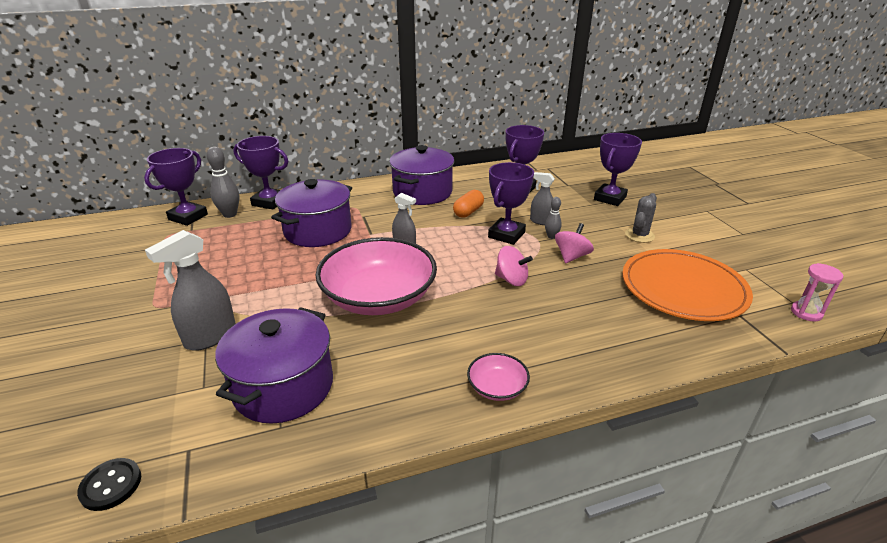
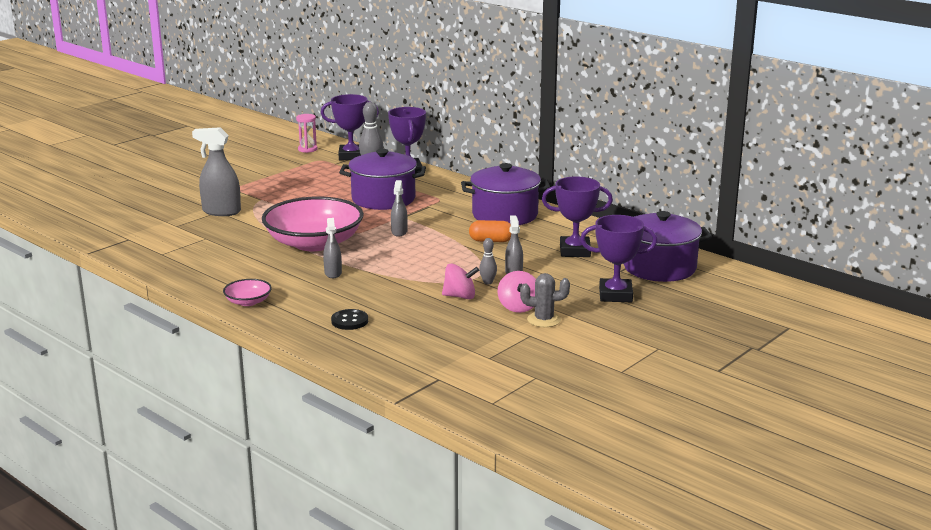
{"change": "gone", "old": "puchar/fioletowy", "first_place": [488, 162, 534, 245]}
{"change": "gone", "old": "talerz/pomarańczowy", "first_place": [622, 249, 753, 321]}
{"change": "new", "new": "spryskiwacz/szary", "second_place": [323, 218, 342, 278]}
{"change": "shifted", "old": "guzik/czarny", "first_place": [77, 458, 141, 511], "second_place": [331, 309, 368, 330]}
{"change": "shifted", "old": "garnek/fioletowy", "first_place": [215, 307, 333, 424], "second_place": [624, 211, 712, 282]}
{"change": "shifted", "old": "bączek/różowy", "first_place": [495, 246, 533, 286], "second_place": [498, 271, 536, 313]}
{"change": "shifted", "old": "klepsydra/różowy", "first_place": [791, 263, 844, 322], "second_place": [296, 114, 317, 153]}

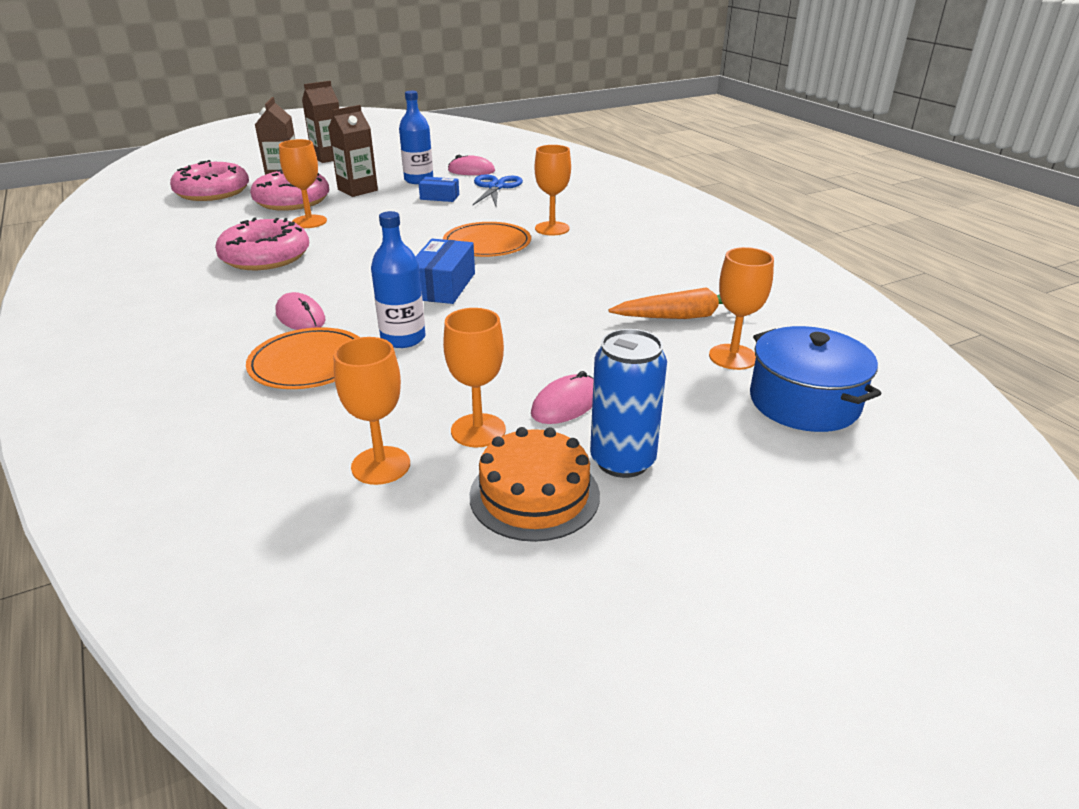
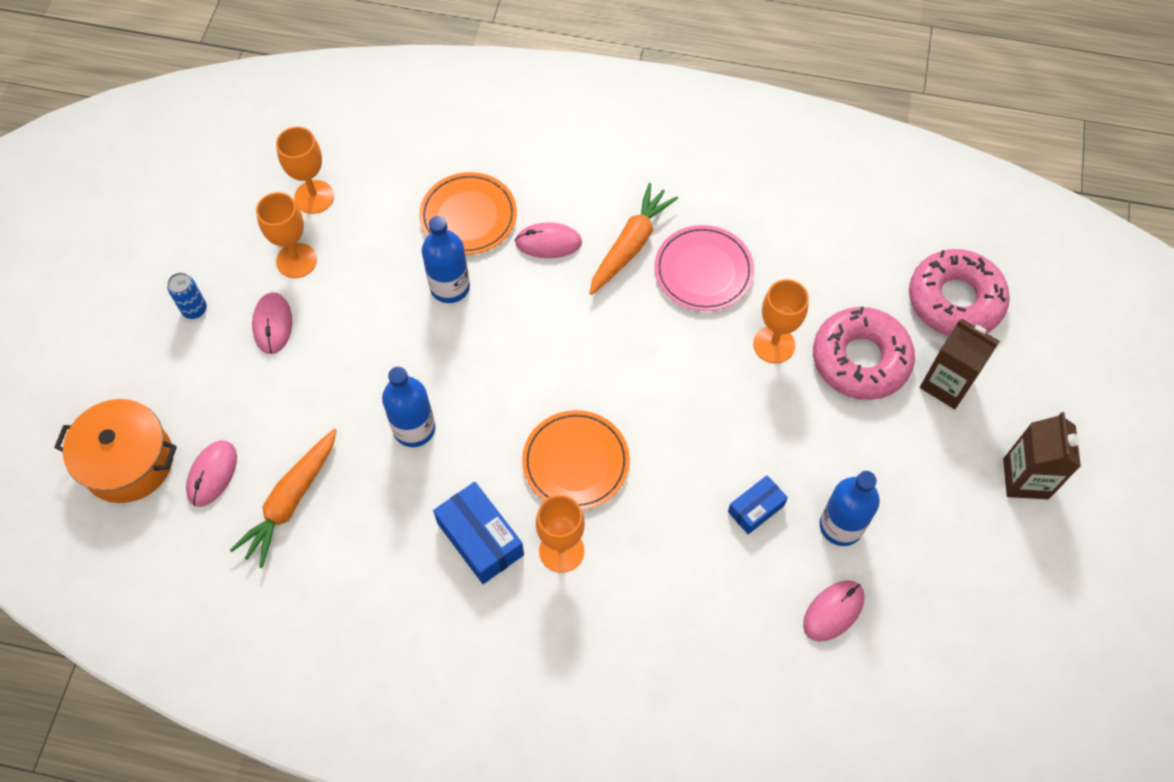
{"change": "gone", "old": "karton mleka/brązowy", "first_place": [328, 105, 378, 197]}
{"change": "gone", "old": "tort/pomarańczowy", "first_place": [469, 427, 600, 542]}
{"change": "gone", "old": "nożyczki/niebieski", "first_place": [473, 174, 523, 206]}
{"change": "new", "new": "butelka/niebieski", "second_place": [382, 367, 435, 447]}
{"change": "new", "new": "marchewka/pomarańczowy", "second_place": [589, 183, 678, 295]}
{"change": "shifted", "old": "pudełko/niebieski", "first_place": [415, 239, 475, 304], "second_place": [433, 482, 524, 584]}
{"change": "swapped", "old": "donut/różowy", "new": "talerz/różowy", "first_place": [215, 218, 309, 270], "second_place": [654, 225, 754, 311]}
{"change": "swapped", "old": "kielich/pomarańczowy", "new": "myszka/różowy", "first_place": [709, 247, 774, 370], "second_place": [186, 440, 237, 507]}
{"change": "repainted", "old": "garnek/niebieski", "new": "garnek/pomarańczowy", "first_place": [750, 326, 881, 432], "second_place": [54, 399, 177, 503]}
{"change": "scaled", "old": "puszka/niebieski", "first_place": [590, 329, 667, 478], "second_place": [167, 273, 207, 319], "factor": 0.56}

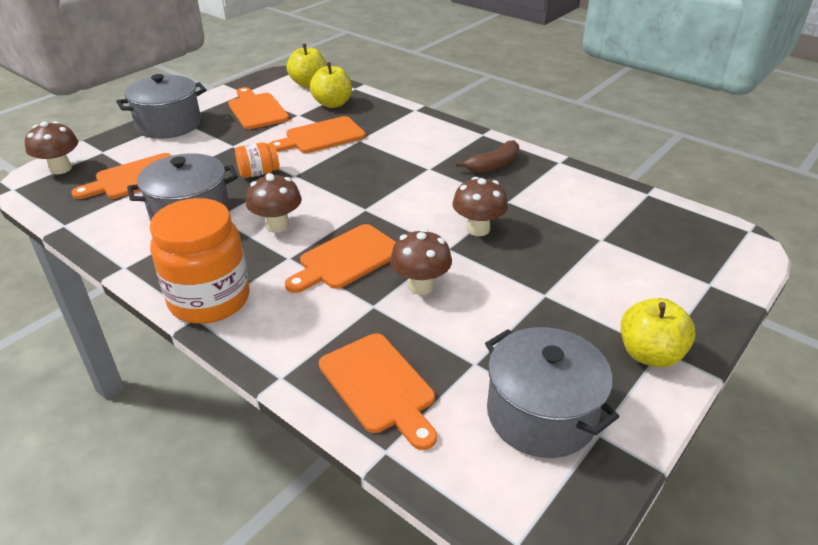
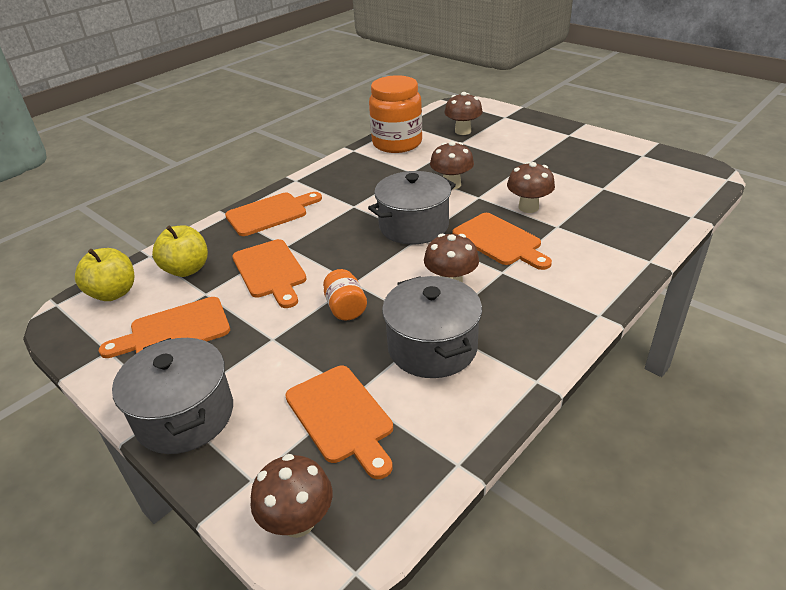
{"change": "gone", "old": "banan/brązowy", "first_place": [456, 140, 519, 173]}
{"change": "gone", "old": "jabłko/żółty", "first_place": [621, 298, 696, 367]}
{"change": "new", "new": "grzyb/brązowy", "second_place": [444, 92, 483, 135]}
{"change": "shifted", "old": "słoik/pomarańczowy", "first_place": [150, 198, 250, 324], "second_place": [369, 75, 422, 153]}
{"change": "shifted", "old": "deska do krojenia/pomarańczowy", "first_place": [319, 333, 437, 450], "second_place": [225, 192, 322, 236]}
{"change": "shifted", "old": "garnek/szary", "first_place": [485, 327, 619, 458], "second_place": [368, 171, 456, 244]}

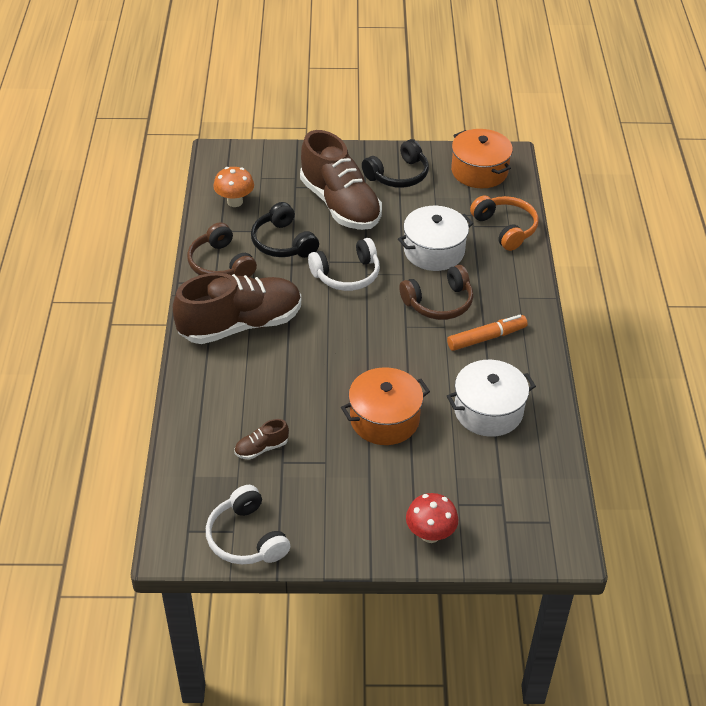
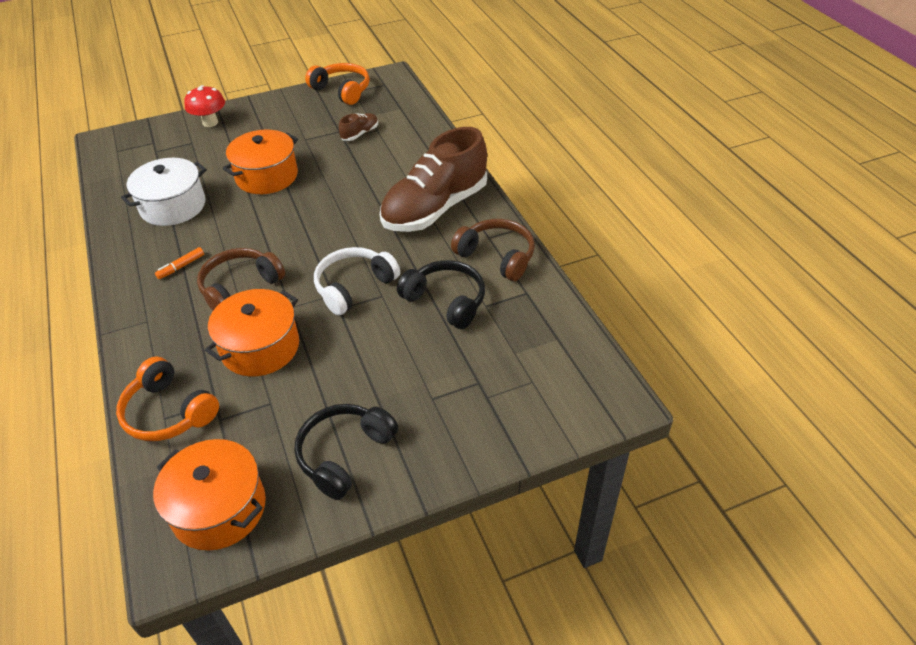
{"change": "gone", "old": "grzyb/pomarańczowy", "first_place": [213, 167, 254, 207]}
{"change": "gone", "old": "but/brązowy", "first_place": [300, 130, 382, 230]}
{"change": "repainted", "old": "słuchawki/biały", "new": "słuchawki/pomarańczowy", "first_place": [206, 485, 290, 564], "second_place": [305, 63, 370, 105]}
{"change": "repainted", "old": "garnek/biały", "new": "garnek/pomarańczowy", "first_place": [398, 206, 474, 271], "second_place": [205, 289, 299, 377]}
{"change": "scaled", "old": "flamaster/pomarańczowy", "first_place": [447, 315, 528, 351], "second_place": [155, 247, 204, 279], "factor": 0.57}

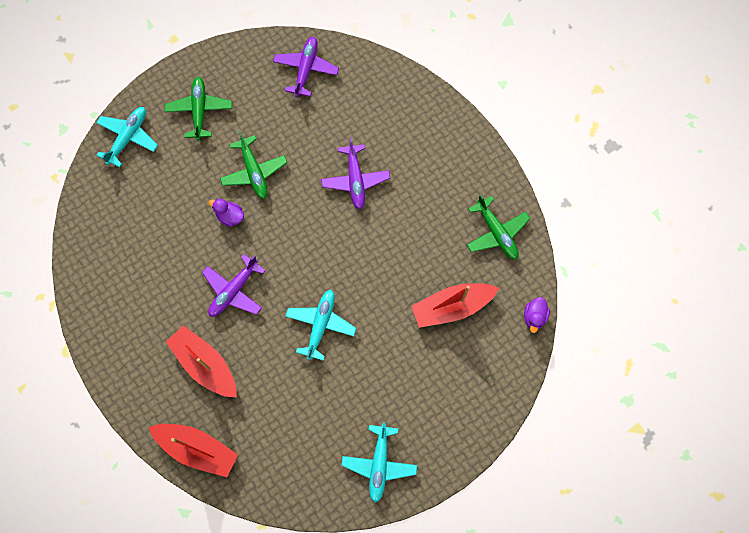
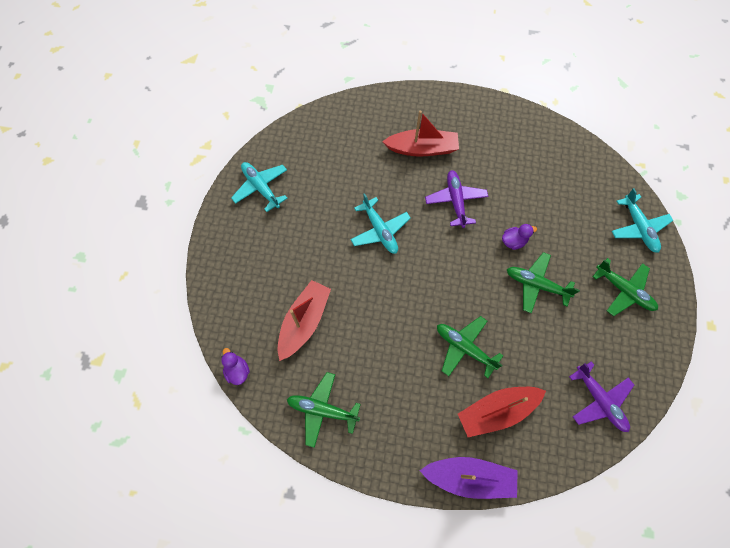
{"change": "new", "new": "łódka/fioletowy", "second_place": [420, 457, 518, 499]}
{"change": "shifted", "old": "łódka/czerwony", "first_place": [149, 424, 238, 477], "second_place": [458, 387, 546, 437]}
{"change": "repainted", "old": "samolot/fioletowy", "new": "samolot/zielony", "first_place": [321, 137, 390, 209], "second_place": [437, 316, 503, 378]}

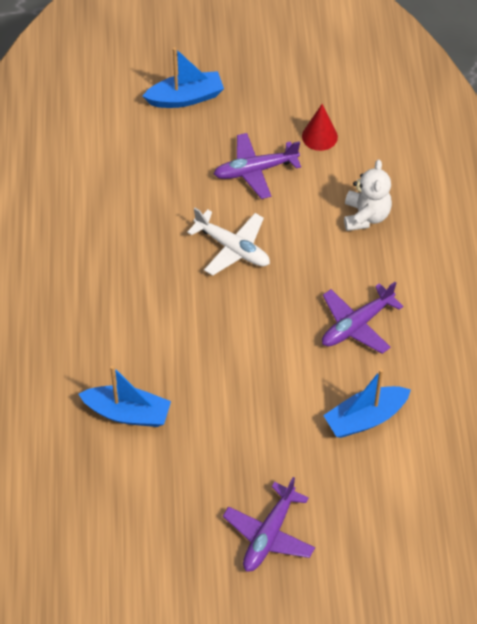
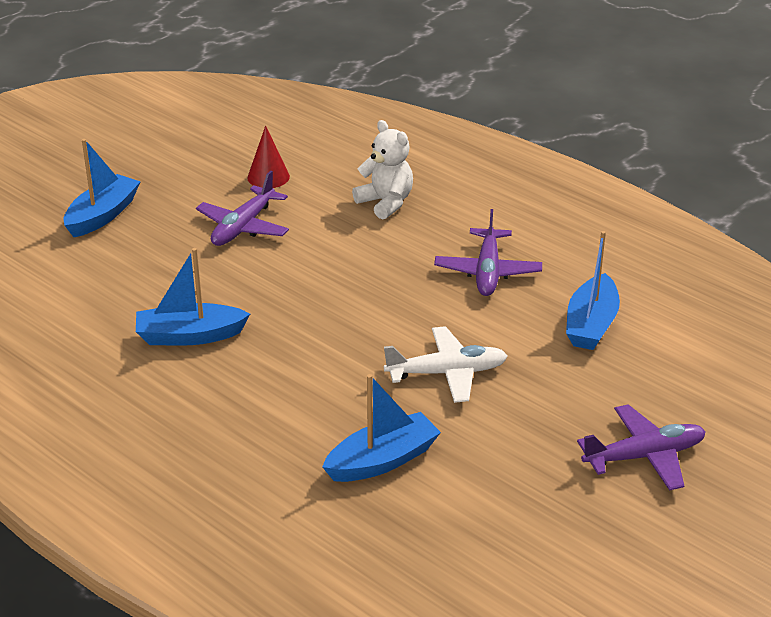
{"change": "new", "new": "łódka/niebieski", "second_place": [136, 248, 250, 345]}
{"change": "shifted", "old": "samolot/biały", "first_place": [187, 208, 270, 276], "second_place": [384, 326, 507, 403]}
{"change": "rotated", "old": "samolot/fioletowy", "first_place": [223, 477, 315, 572], "second_place": [577, 404, 706, 491], "degrees": -90}

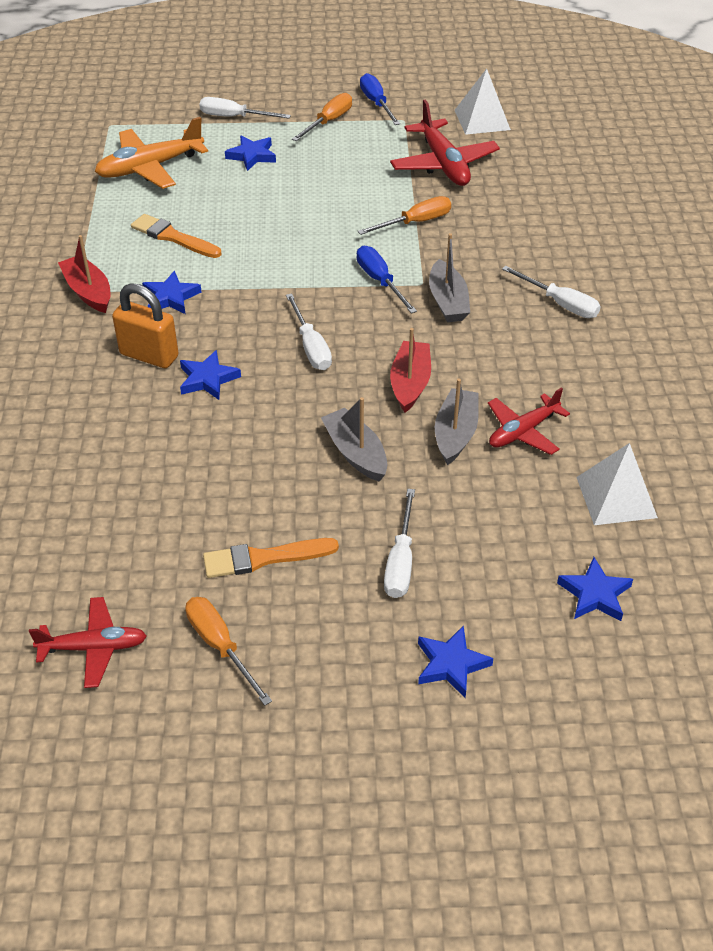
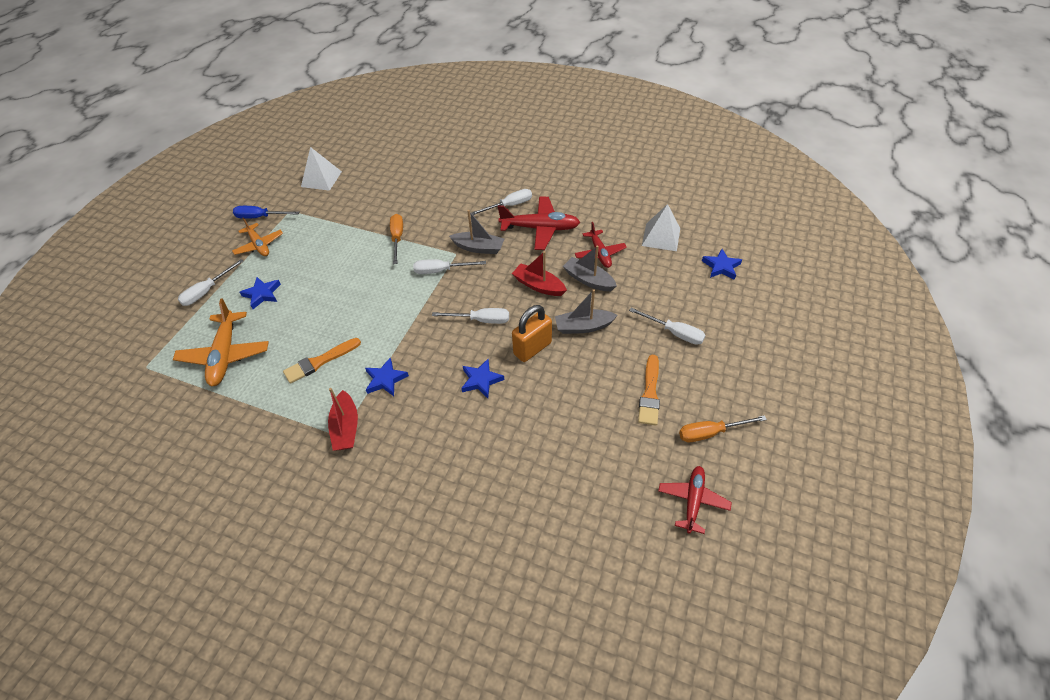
{"change": "gone", "old": "gwiazda/niebieski", "first_place": [418, 625, 493, 698]}
{"change": "shifted", "old": "kłódka/pomarańczowy", "first_place": [112, 283, 179, 368], "second_place": [512, 305, 552, 362]}
{"change": "shifted", "old": "samolot/czerwony", "first_place": [390, 100, 500, 186], "second_place": [498, 196, 580, 250]}
{"change": "swapped", "old": "śrubokręt/pomarańczowy", "new": "samolot/pomarańczowy", "first_place": [292, 93, 352, 141], "second_place": [232, 218, 283, 256]}
{"change": "repainted", "old": "śrubokręt/niebieski", "new": "śrubokręt/biały", "first_place": [357, 246, 417, 314], "second_place": [413, 259, 486, 274]}
{"change": "rotated", "old": "łódka/czerwony", "first_place": [58, 235, 111, 313], "second_place": [328, 388, 358, 451], "degrees": -90}

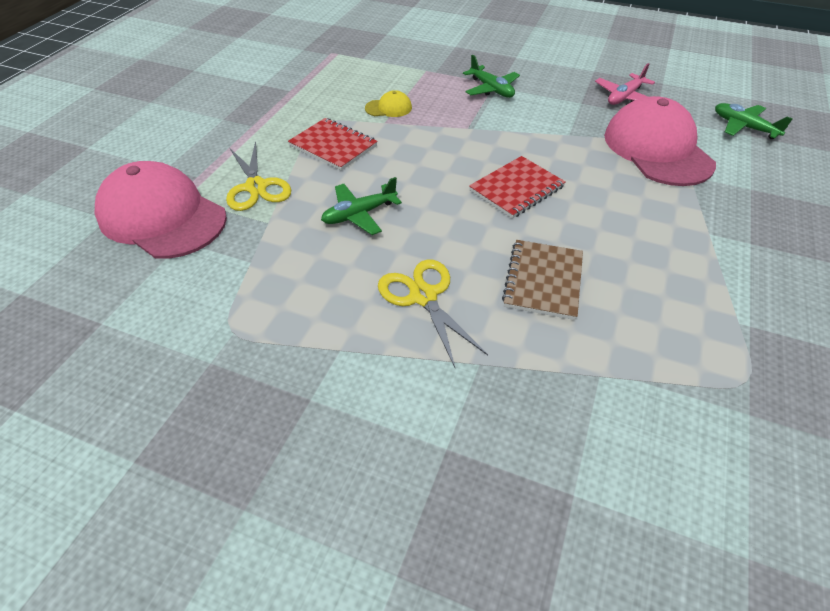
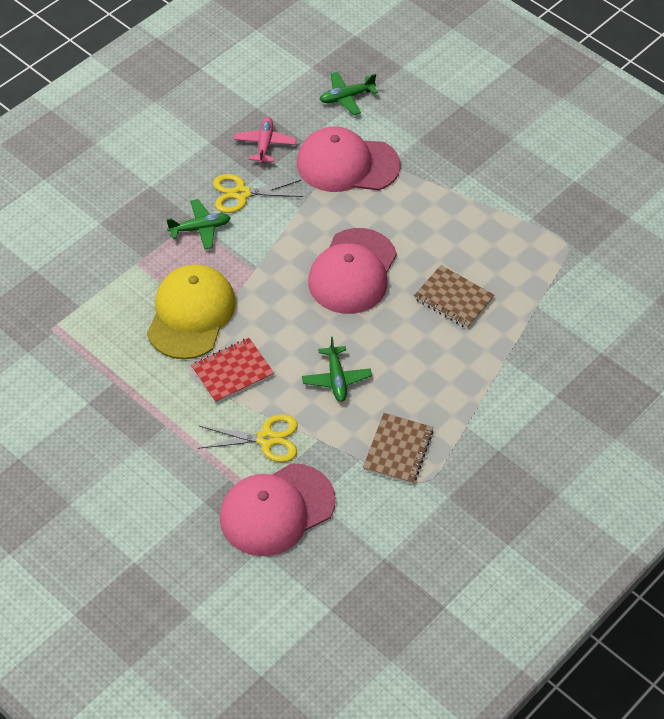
{"change": "new", "new": "zeszyt/brązowy", "second_place": [363, 413, 433, 484]}
{"change": "shifted", "old": "nożyczki/żółty", "first_place": [378, 260, 488, 368], "second_place": [213, 174, 303, 213]}
{"change": "swapped", "old": "zeszyt/czerwony", "new": "czapka/różowy", "first_place": [469, 156, 566, 219], "second_place": [308, 228, 397, 314]}
{"change": "rotated", "old": "samolot/różowy", "first_place": [595, 63, 655, 105], "second_place": [233, 117, 297, 164], "degrees": -150}
{"change": "scaled", "old": "czapka/żółty", "first_place": [365, 90, 412, 117], "second_place": [147, 264, 236, 359], "factor": 2.37}

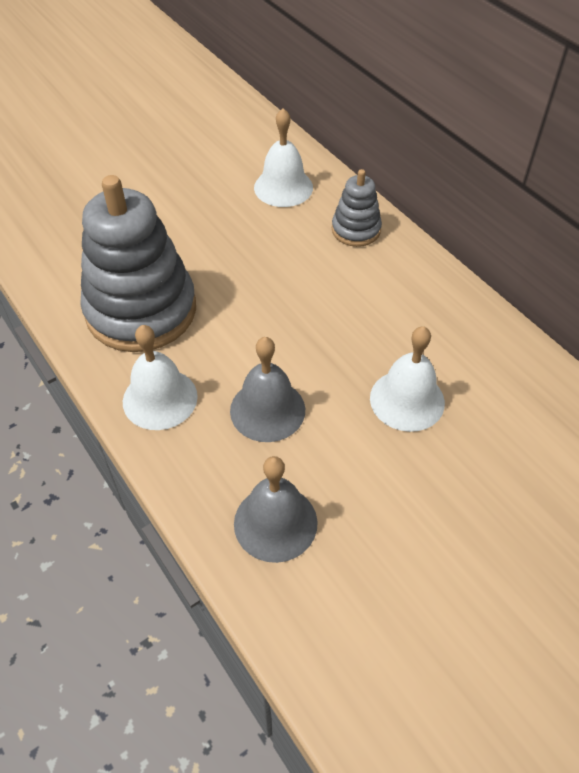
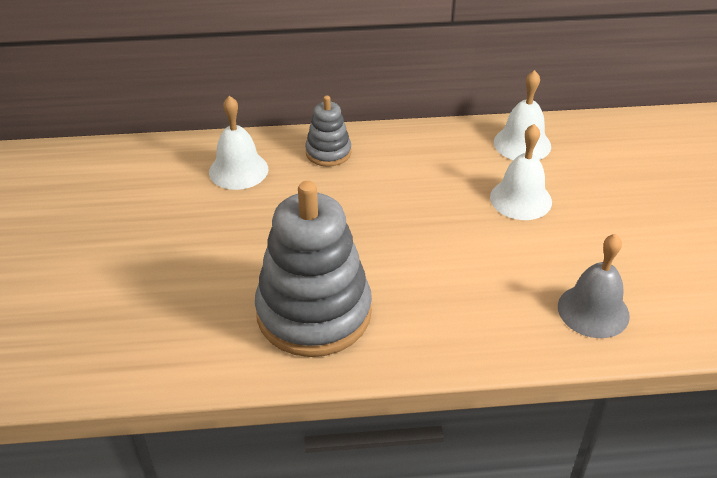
{"change": "gone", "old": "dzwonek/szary", "first_place": [230, 337, 305, 442]}
{"change": "shifted", "old": "dzwonek/biały", "first_place": [123, 325, 198, 430], "second_place": [494, 70, 551, 160]}

